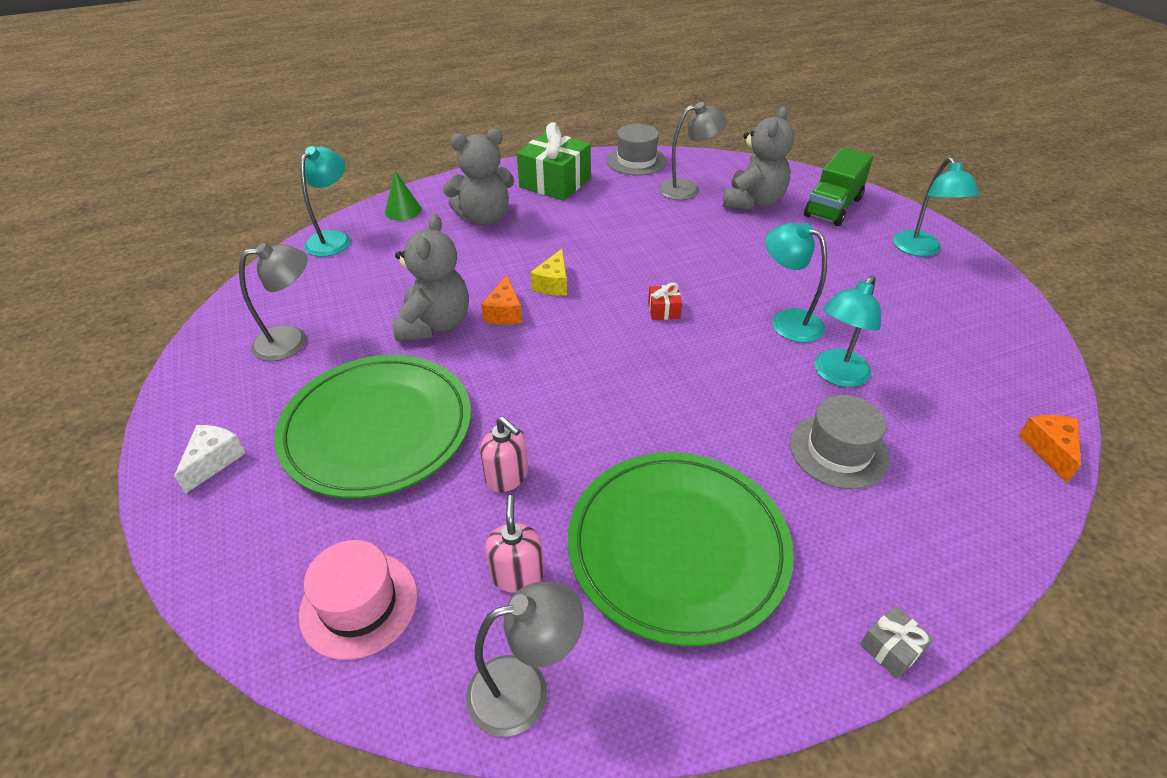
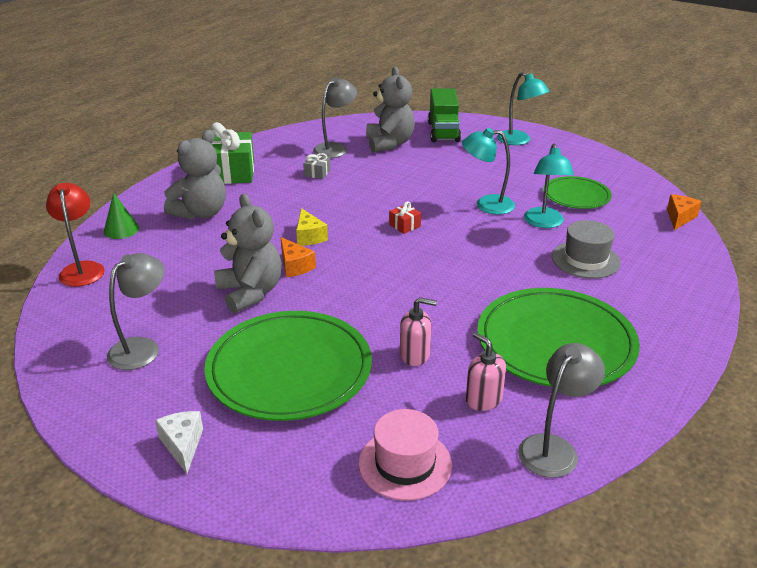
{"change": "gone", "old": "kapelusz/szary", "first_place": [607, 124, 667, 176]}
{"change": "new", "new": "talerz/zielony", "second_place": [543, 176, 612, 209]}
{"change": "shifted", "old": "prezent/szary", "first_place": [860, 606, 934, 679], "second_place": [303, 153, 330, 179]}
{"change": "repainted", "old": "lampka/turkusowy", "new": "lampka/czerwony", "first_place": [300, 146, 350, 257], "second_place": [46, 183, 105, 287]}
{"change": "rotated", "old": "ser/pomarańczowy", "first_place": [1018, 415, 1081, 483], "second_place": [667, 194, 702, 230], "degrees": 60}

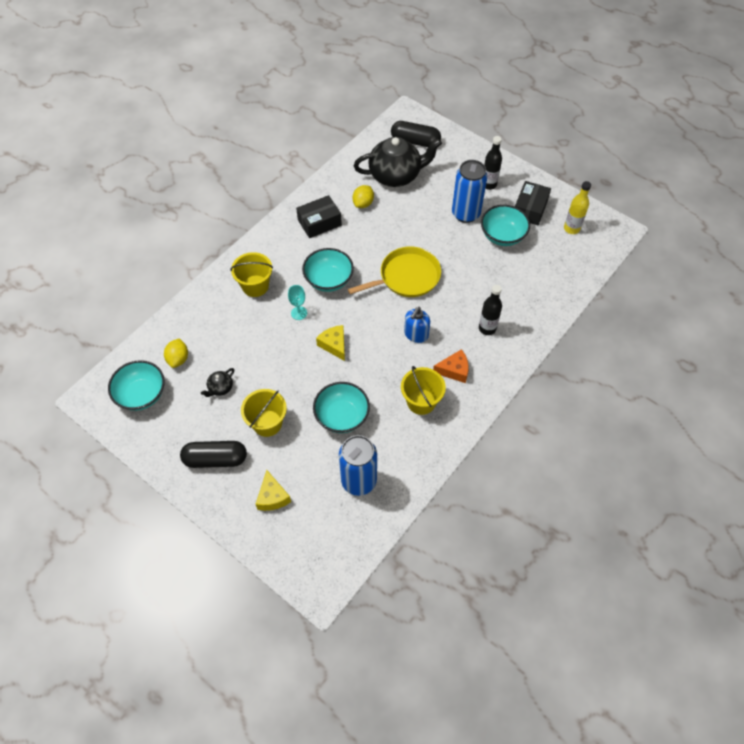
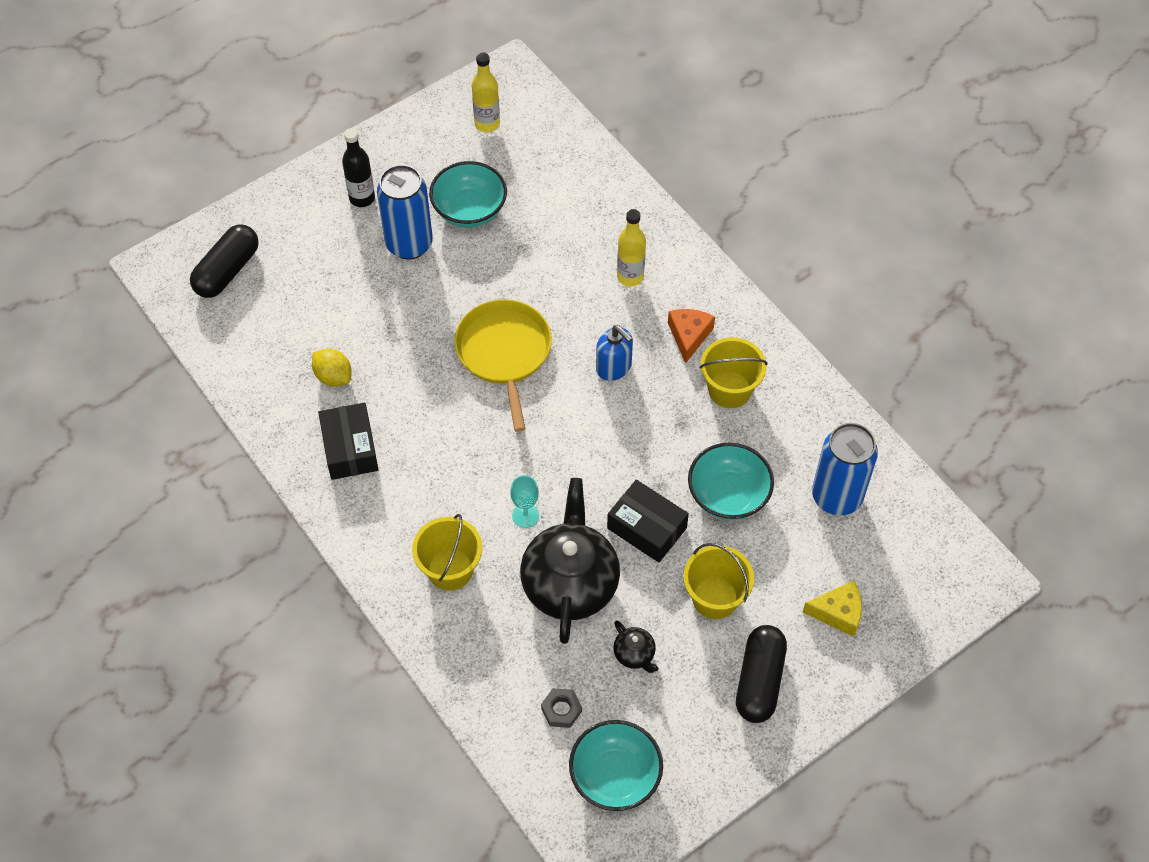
{"change": "gone", "old": "miska/turkusowy", "first_place": [302, 248, 354, 292]}
{"change": "gone", "old": "ser/żółty", "first_place": [316, 325, 345, 361]}
{"change": "shifted", "old": "imbryk/czarny", "first_place": [354, 137, 442, 187], "second_place": [520, 478, 620, 644]}
{"change": "shifted", "old": "pudełko/czarny", "first_place": [515, 181, 551, 225], "second_place": [607, 480, 689, 562]}
{"change": "swapped", "old": "cytryna/żółty", "new": "nakrętka/szary", "first_place": [164, 338, 188, 368], "second_place": [541, 688, 582, 728]}
{"change": "repainted", "old": "butelka/czarny", "new": "butelka/żółty", "first_place": [479, 285, 502, 335], "second_place": [617, 209, 646, 287]}

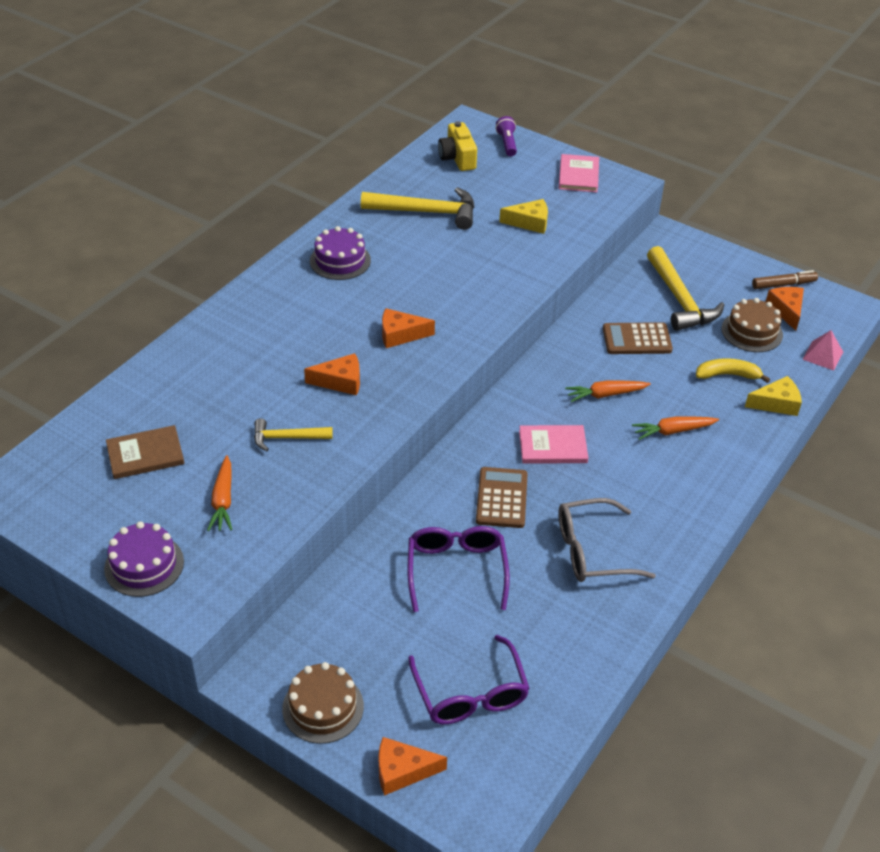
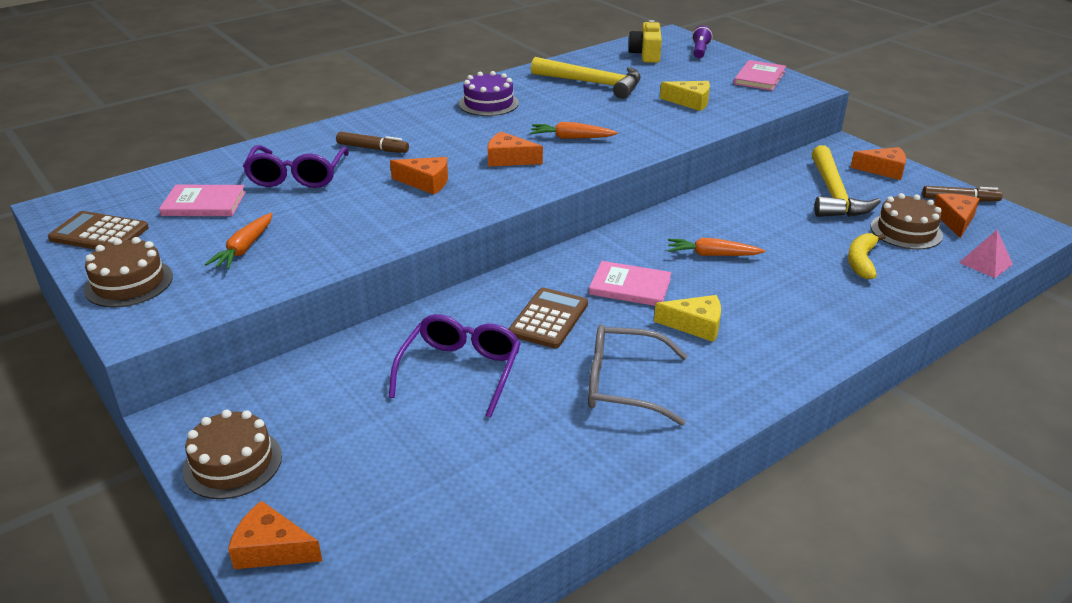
{"change": "gone", "old": "młotek/żółty", "first_place": [254, 419, 333, 451]}
{"change": "new", "new": "flamaster/brązowy", "second_place": [336, 132, 409, 153]}
{"change": "new", "new": "ser/pomarańczowy", "second_place": [850, 147, 906, 180]}
{"change": "shifted", "old": "okulary/fioletowy", "first_place": [408, 635, 530, 724], "second_place": [243, 145, 349, 188]}
{"change": "shifted", "old": "kalkulator/brązowy", "first_place": [603, 322, 673, 354], "second_place": [48, 211, 149, 249]}
{"change": "shifted", "old": "marchewka/pomarańczowy", "first_place": [632, 417, 719, 440], "second_place": [530, 122, 618, 139]}
{"change": "shifted", "old": "ser/żółty", "first_place": [745, 376, 802, 416], "second_place": [654, 295, 721, 342]}
{"change": "repainted", "old": "tort/fioletowy", "new": "tort/brązowy", "first_place": [104, 521, 184, 597], "second_place": [84, 237, 173, 308]}
{"change": "repainted", "old": "książka/brązowy", "new": "książka/różowy", "first_place": [106, 425, 184, 479], "second_place": [159, 185, 246, 216]}
{"change": "rotated", "old": "banan/żółty", "first_place": [696, 358, 770, 383], "second_place": [848, 233, 886, 279], "degrees": -90}

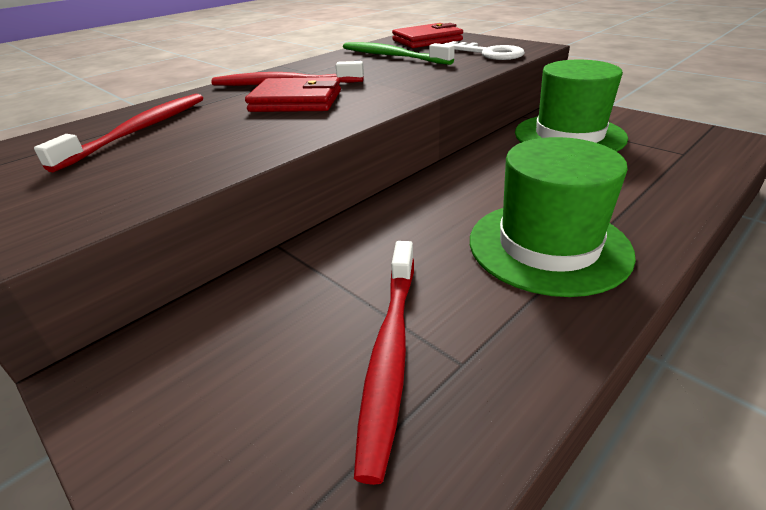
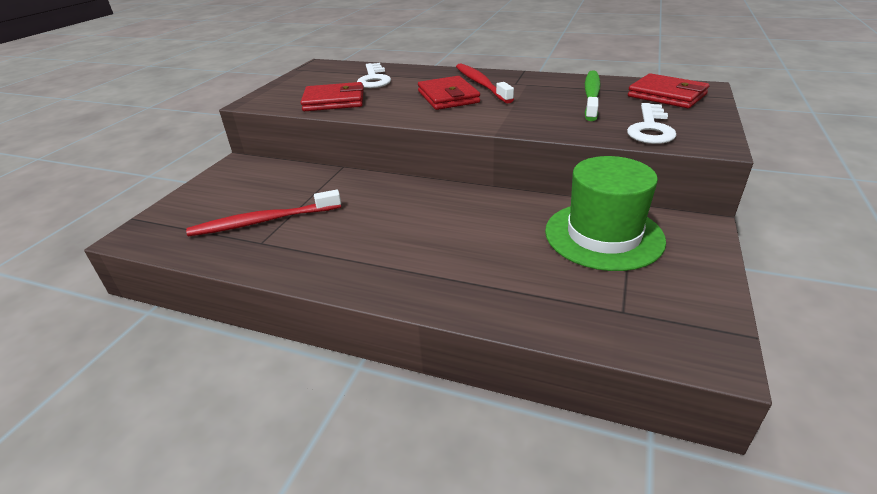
{"change": "gone", "old": "kapelusz/zielony", "first_place": [470, 137, 636, 297]}
{"change": "new", "new": "portfel/czerwony", "second_place": [301, 82, 364, 111]}
{"change": "swapped", "old": "szczoteczka do zębów/czerwony", "new": "klucz/biały", "first_place": [34, 94, 203, 173], "second_place": [357, 63, 391, 88]}

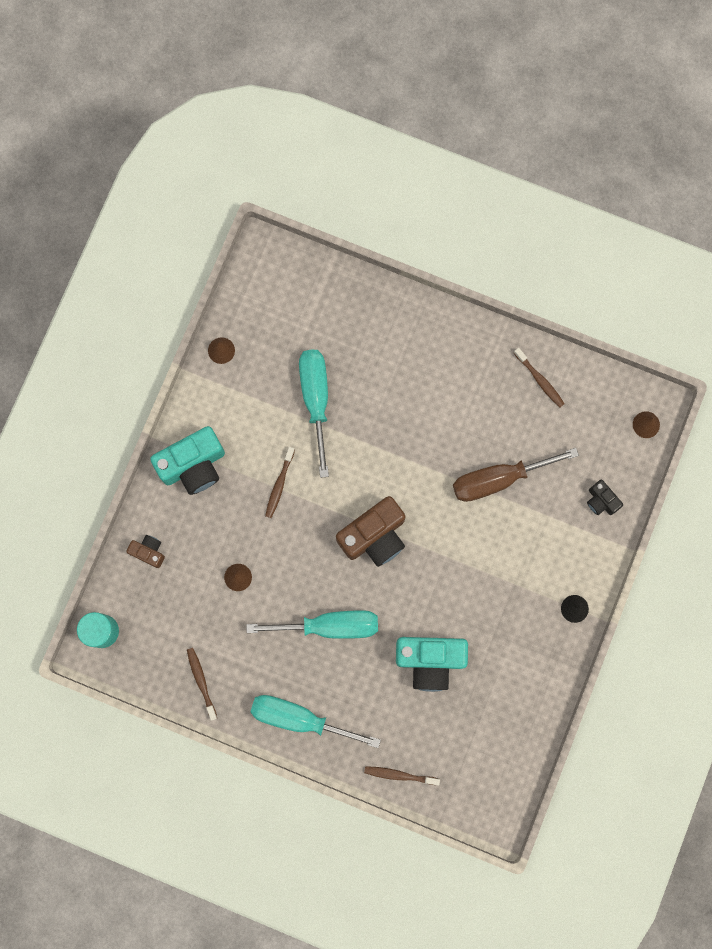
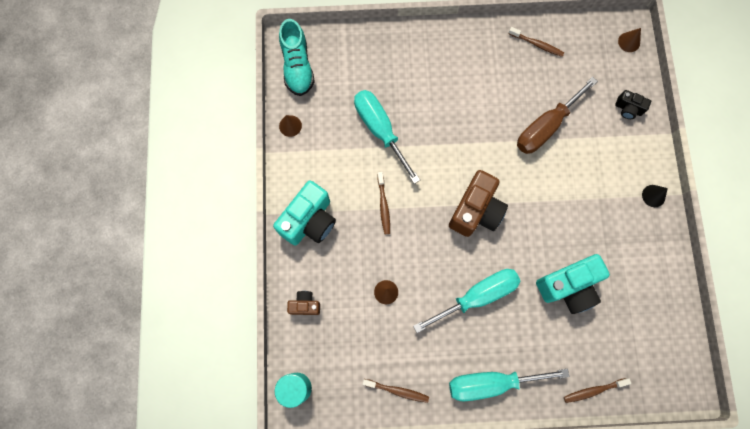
{"change": "new", "new": "but/turkusowy", "second_place": [279, 19, 315, 96]}
{"change": "rotated", "old": "szczoteczka do zębów/brązowy", "first_place": [187, 648, 217, 721], "second_place": [363, 379, 429, 403], "degrees": 150}

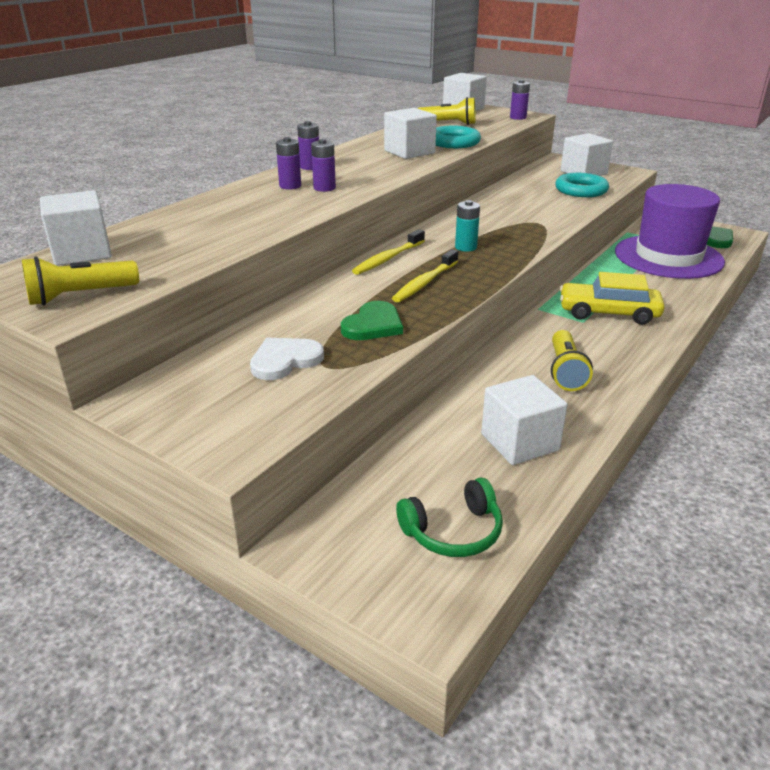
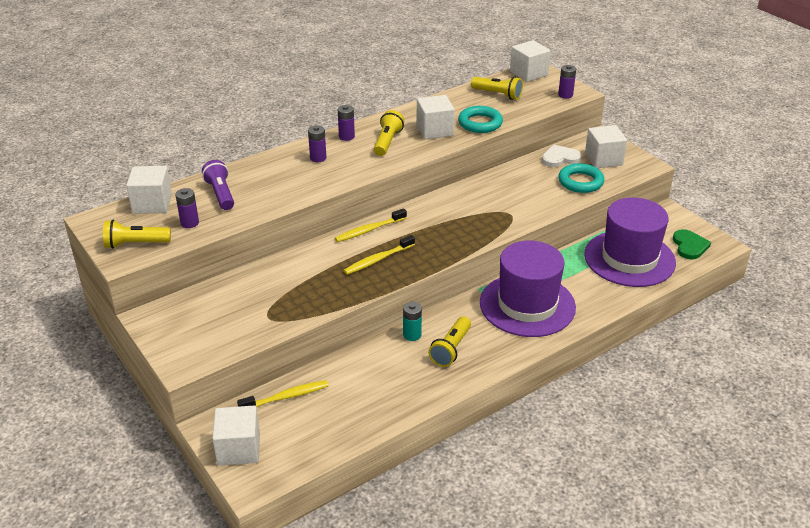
{"change": "gone", "old": "serce/zielony", "first_place": [341, 301, 403, 340]}
{"change": "gone", "old": "słuchawki/zielony", "first_place": [396, 478, 503, 557]}
{"change": "new", "new": "latarka/fioletowy", "second_place": [202, 160, 234, 210]}
{"change": "new", "new": "szczoteczka do zębów/żółty", "second_place": [237, 380, 329, 407]}
{"change": "new", "new": "latarka/żółty", "second_place": [374, 110, 404, 156]}
{"change": "shifted", "old": "serce/biały", "first_place": [250, 338, 324, 380], "second_place": [542, 144, 581, 167]}
{"change": "shifted", "old": "bateria/fioletowy", "first_place": [311, 139, 336, 192], "second_place": [175, 188, 199, 228]}
{"change": "shifted", "old": "bateria/turkusowy", "first_place": [455, 200, 480, 252], "second_place": [403, 302, 422, 341]}
{"change": "shifted", "old": "sześcian/biały", "first_place": [481, 375, 567, 465], "second_place": [212, 406, 260, 466]}
{"change": "swapped", "old": "samochód/żółty", "new": "kapelusz/fioletowy", "first_place": [560, 272, 665, 325], "second_place": [480, 241, 576, 337]}

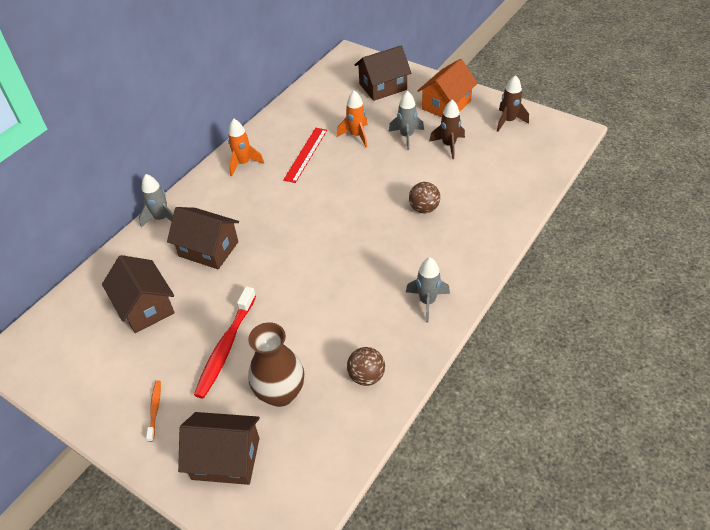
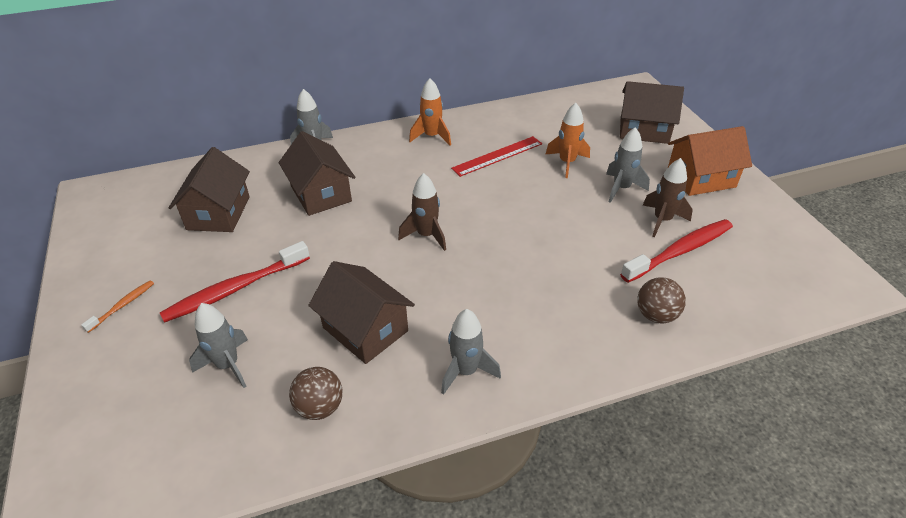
{"change": "new", "new": "szczoteczka do zębów/czerwony", "second_place": [620, 219, 733, 283]}
{"change": "shifted", "old": "domek/brązowy", "first_place": [178, 412, 260, 485], "second_place": [308, 261, 415, 364]}
{"change": "shifted", "old": "piłka/brązowy", "first_place": [409, 182, 440, 213], "second_place": [637, 277, 686, 324]}
{"change": "shifted", "old": "rakieta/brązowy", "first_place": [497, 75, 529, 132], "second_place": [398, 173, 446, 251]}
{"change": "swapped", "old": "wazon/brązowy", "new": "rakieta/szary", "first_place": [248, 322, 304, 407], "second_place": [189, 303, 248, 388]}

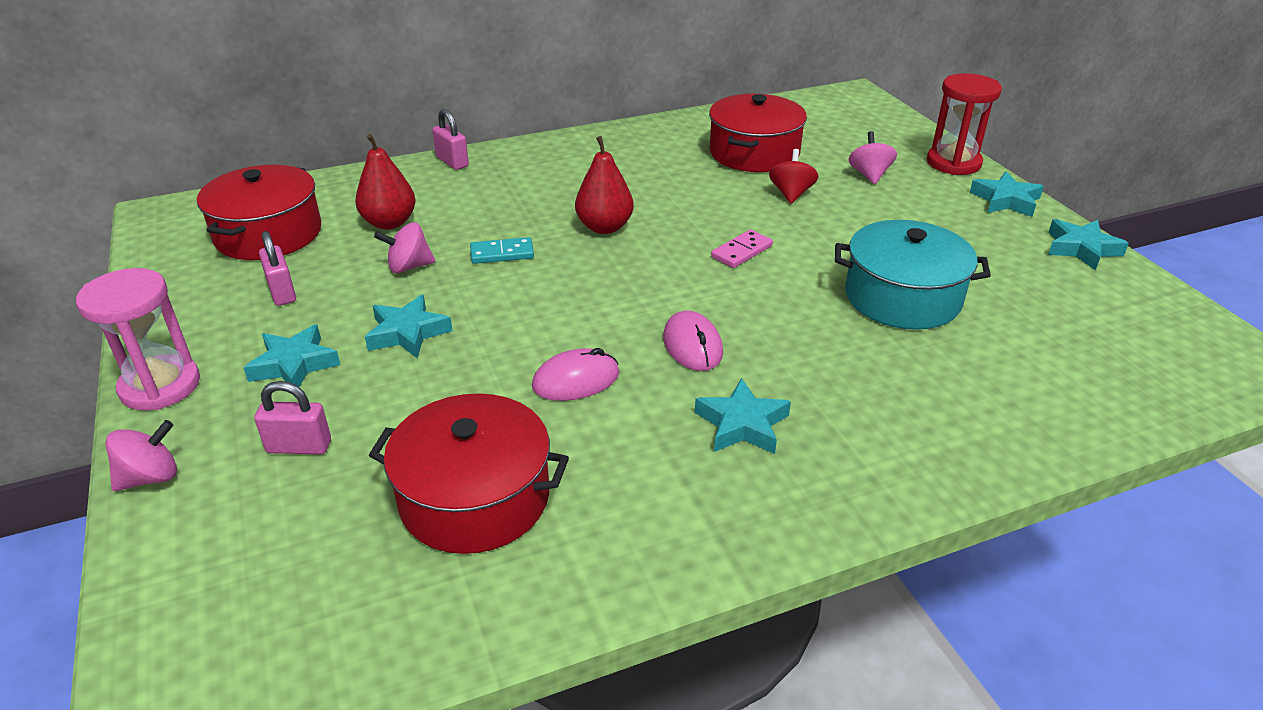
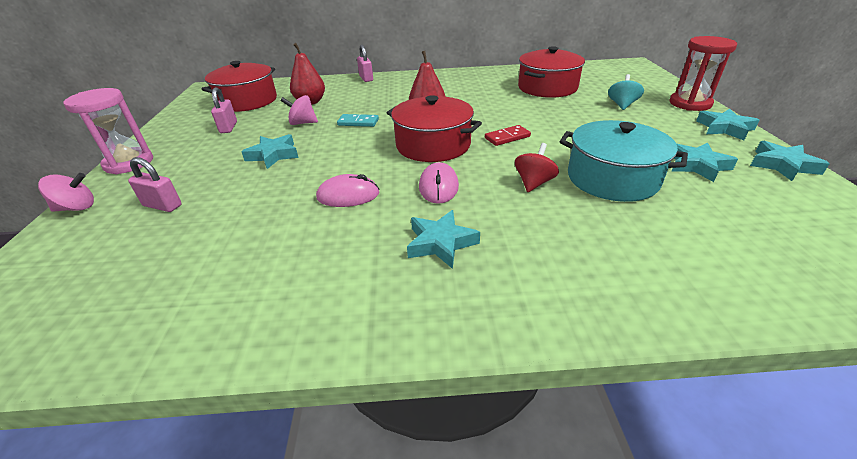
{"change": "shifted", "old": "gwiazda/turkusowy", "first_place": [243, 324, 340, 387], "second_place": [672, 143, 738, 182]}
{"change": "shifted", "old": "garnek/czerwony", "first_place": [369, 393, 569, 554], "second_place": [387, 95, 482, 162]}
{"change": "shifted", "old": "bączek/czerwony", "first_place": [769, 149, 818, 204], "second_place": [515, 143, 559, 192]}
{"change": "repainted", "old": "kostka domina/różowy", "new": "kostka domina/czerwony", "first_place": [711, 230, 773, 268], "second_place": [485, 125, 531, 146]}
{"change": "repainted", "old": "bączek/różowy", "new": "bączek/turkusowy", "first_place": [848, 131, 897, 184], "second_place": [608, 74, 644, 110]}

